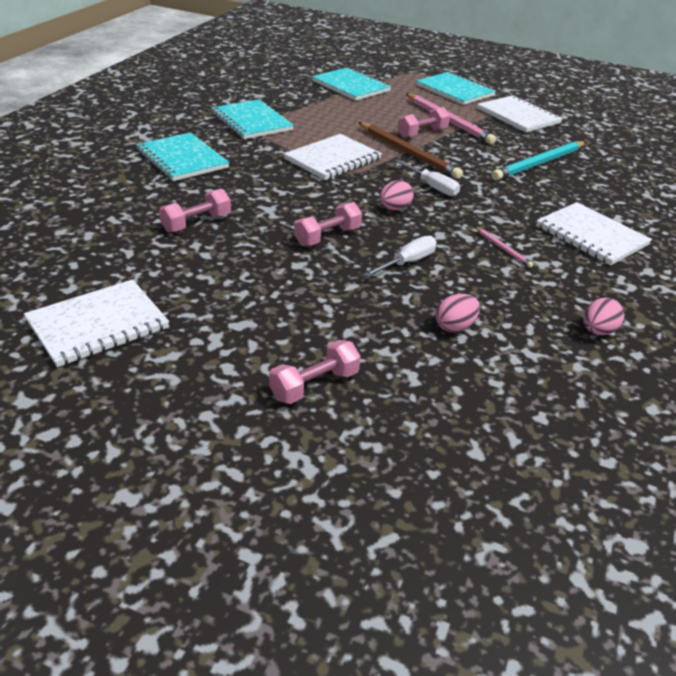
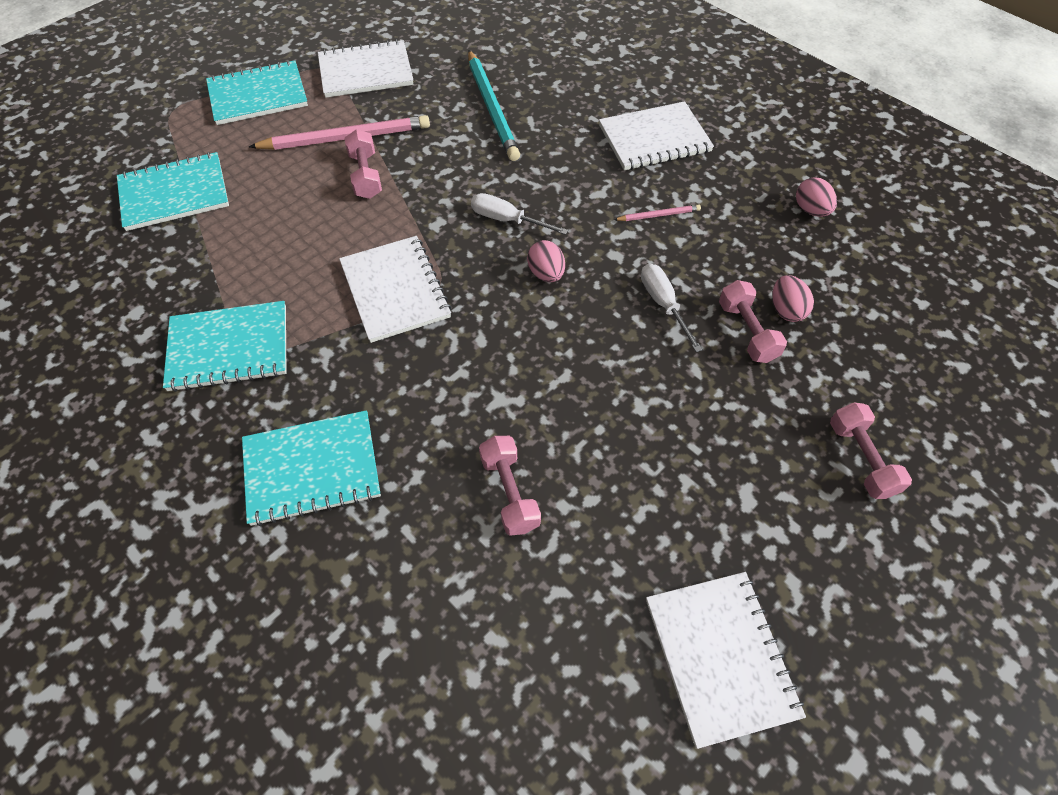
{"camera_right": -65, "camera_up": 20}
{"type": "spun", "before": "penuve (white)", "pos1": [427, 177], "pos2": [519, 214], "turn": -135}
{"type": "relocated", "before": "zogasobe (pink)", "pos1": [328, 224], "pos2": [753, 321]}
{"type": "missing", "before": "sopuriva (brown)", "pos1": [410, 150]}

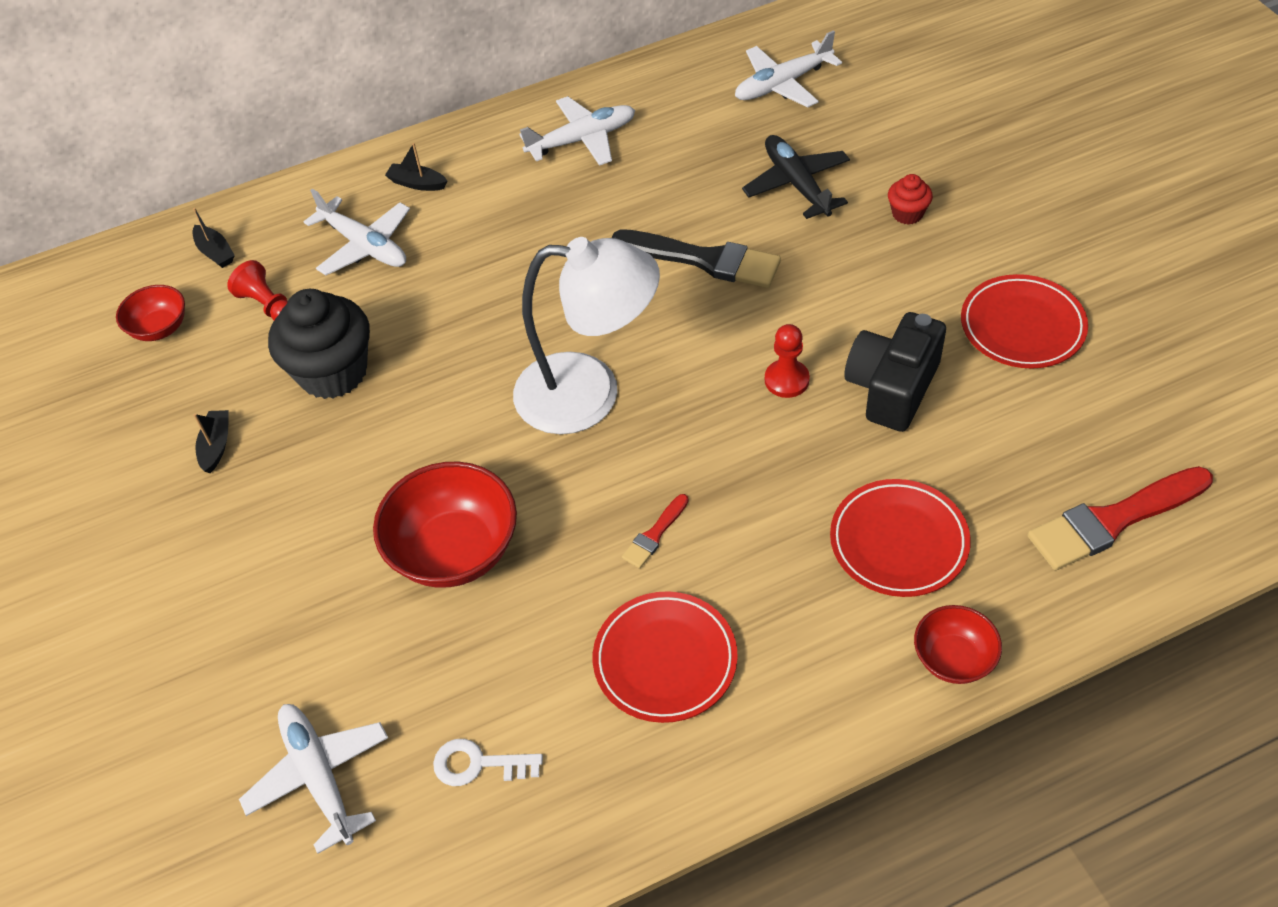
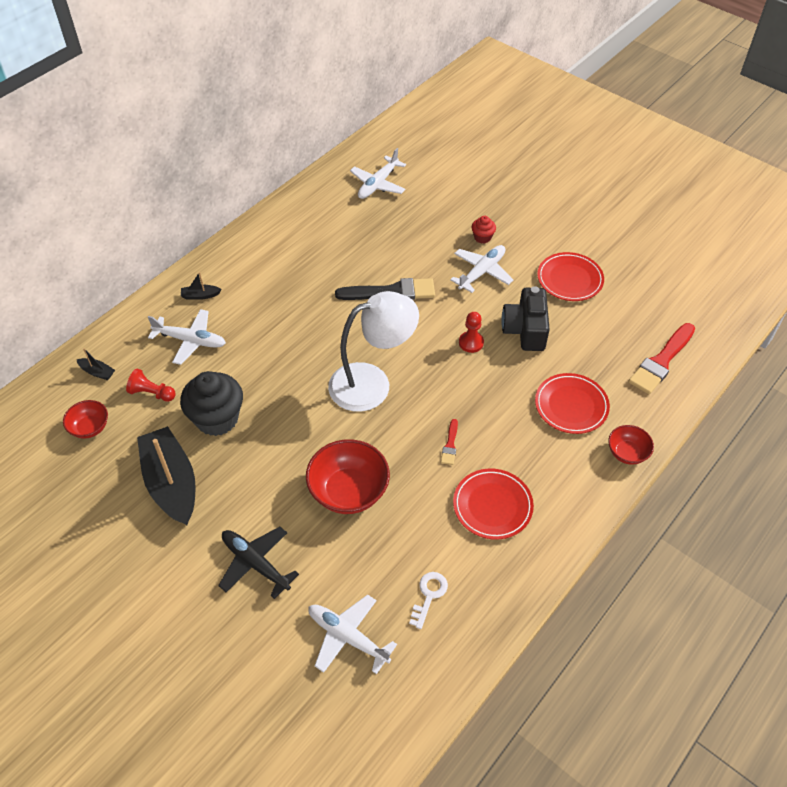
{"camera_right": -30, "camera_up": 0}
{"type": "size", "before": "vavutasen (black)", "pos1": [211, 441], "pos2": [166, 475], "scale": 2.48}
{"type": "relocated", "before": "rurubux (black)", "pos1": [796, 177], "pos2": [258, 563]}
{"type": "spun", "before": "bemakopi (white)", "pos1": [488, 762], "pos2": [428, 600], "turn": 135}
{"type": "relocated", "before": "rurubux (white)", "pos1": [577, 131], "pos2": [481, 269]}

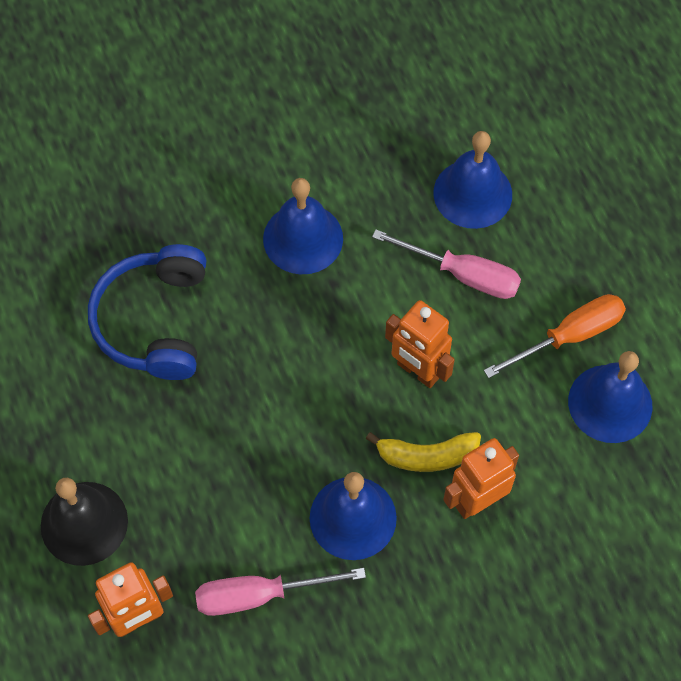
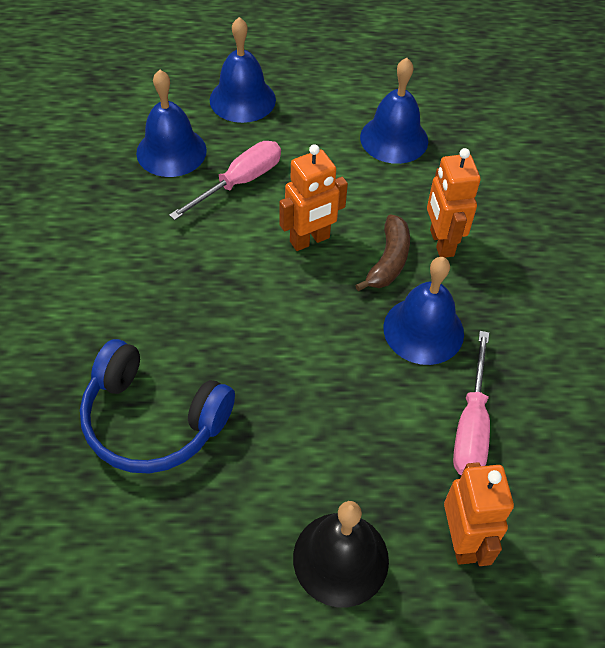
{"camera_right": -70, "camera_up": -10}
{"type": "relocated", "before": "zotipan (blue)", "pos1": [303, 226], "pos2": [243, 70]}
{"type": "colour", "before": "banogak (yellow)", "after": "banogak (brown)", "pos1": [423, 452], "pos2": [382, 252]}
{"type": "missing", "before": "penuve (orange)", "pos1": [555, 336]}

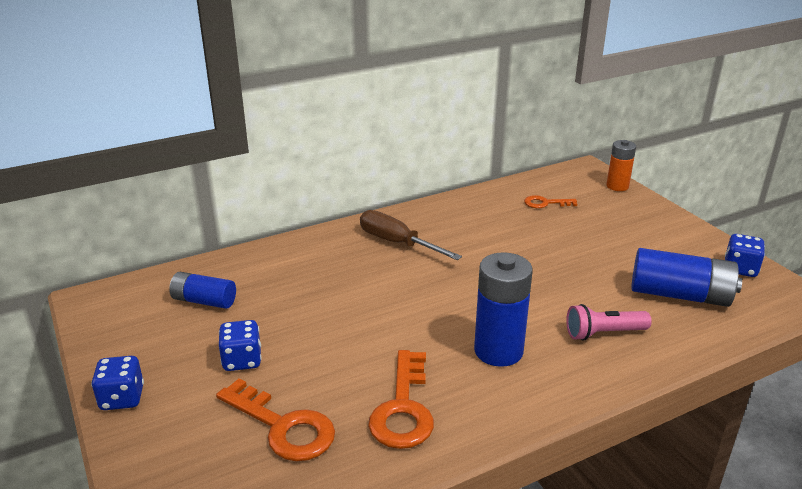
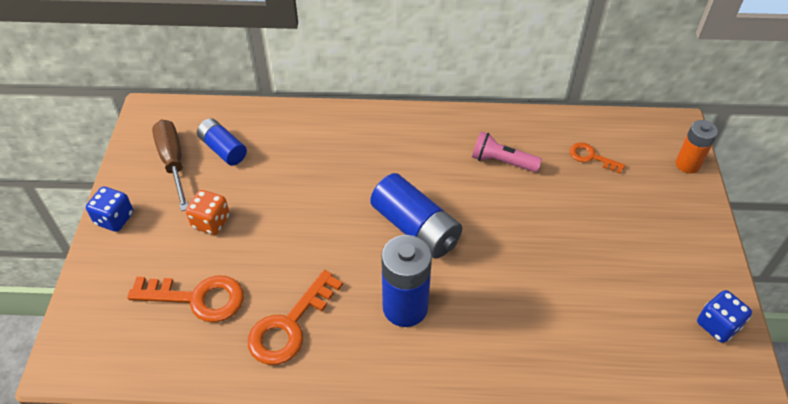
{"camera_right": 30, "camera_up": 20}
{"type": "spun", "before": "bemakopi (orange)", "pos1": [275, 420], "pos2": [185, 298], "turn": -60}
{"type": "relocated", "before": "penuve (brown)", "pos1": [411, 235], "pos2": [170, 165]}
{"type": "colour", "before": "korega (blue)", "after": "korega (orange)", "pos1": [240, 345], "pos2": [208, 212]}
{"type": "relocated", "before": "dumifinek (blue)", "pos1": [686, 277], "pos2": [416, 216]}
{"type": "relocated", "before": "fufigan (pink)", "pos1": [609, 322], "pos2": [507, 152]}

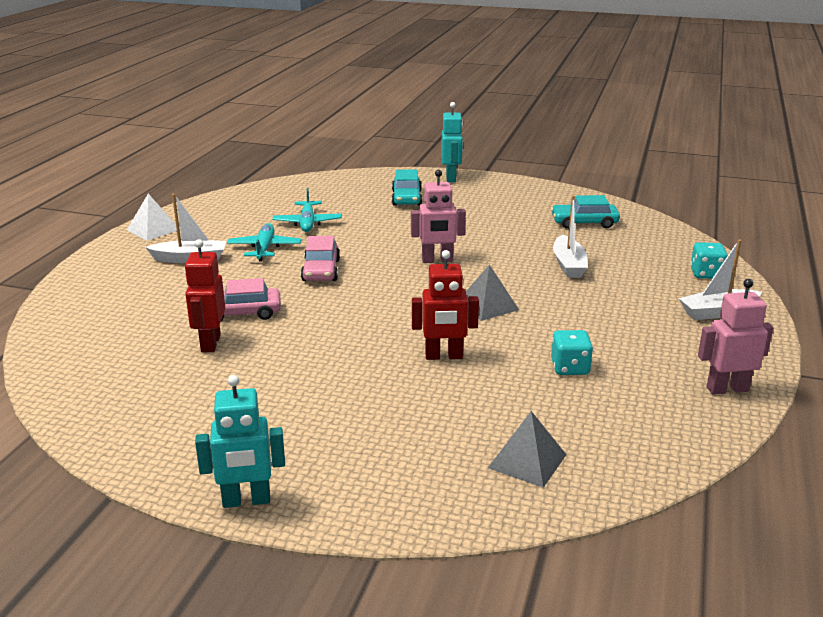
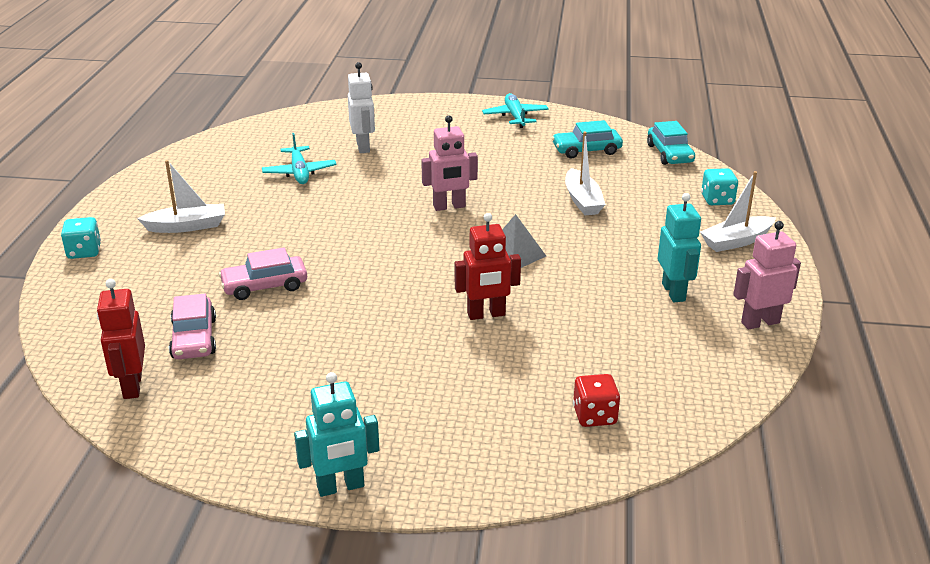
{"camera_right": -10, "camera_up": 5}
{"type": "relocated", "before": "korega (turquoise)", "pos1": [572, 352], "pos2": [81, 238]}
{"type": "relocated", "before": "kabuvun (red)", "pos1": [204, 295], "pos2": [121, 339]}
{"type": "relocated", "before": "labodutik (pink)", "pos1": [320, 258], "pos2": [192, 326]}
{"type": "appeared", "after": "kabuvun (white)", "pos2": [361, 107]}
{"type": "relocated", "before": "rurubux (turquoise)", "pos1": [264, 242], "pos2": [515, 110]}
{"type": "exchanged", "before": "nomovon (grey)", "after": "korega (red)", "pos1": [527, 449], "pos2": [596, 400]}
{"type": "relocated", "before": "labodutik (turquoise)", "pos1": [407, 188], "pos2": [671, 143]}
{"type": "relocated", "before": "kabuvun (turquoise)", "pos1": [452, 142], "pos2": [679, 247]}
{"type": "missing", "before": "nomovon (white)", "pos1": [153, 217]}

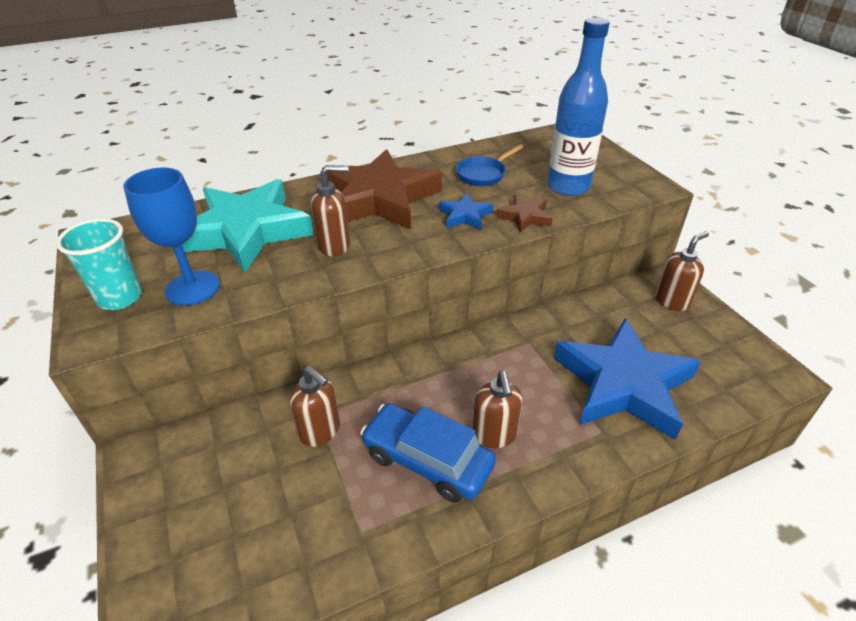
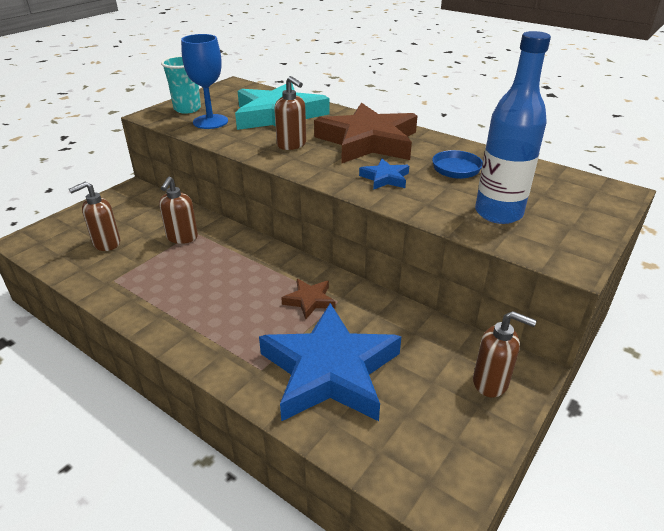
{"camera_right": 60, "camera_up": -5}
{"type": "relocated", "before": "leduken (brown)", "pos1": [498, 409], "pos2": [94, 216]}
{"type": "relocated", "before": "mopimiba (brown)", "pos1": [525, 213], "pos2": [308, 299]}
{"type": "missing", "before": "labodutik (blue)", "pos1": [428, 453]}

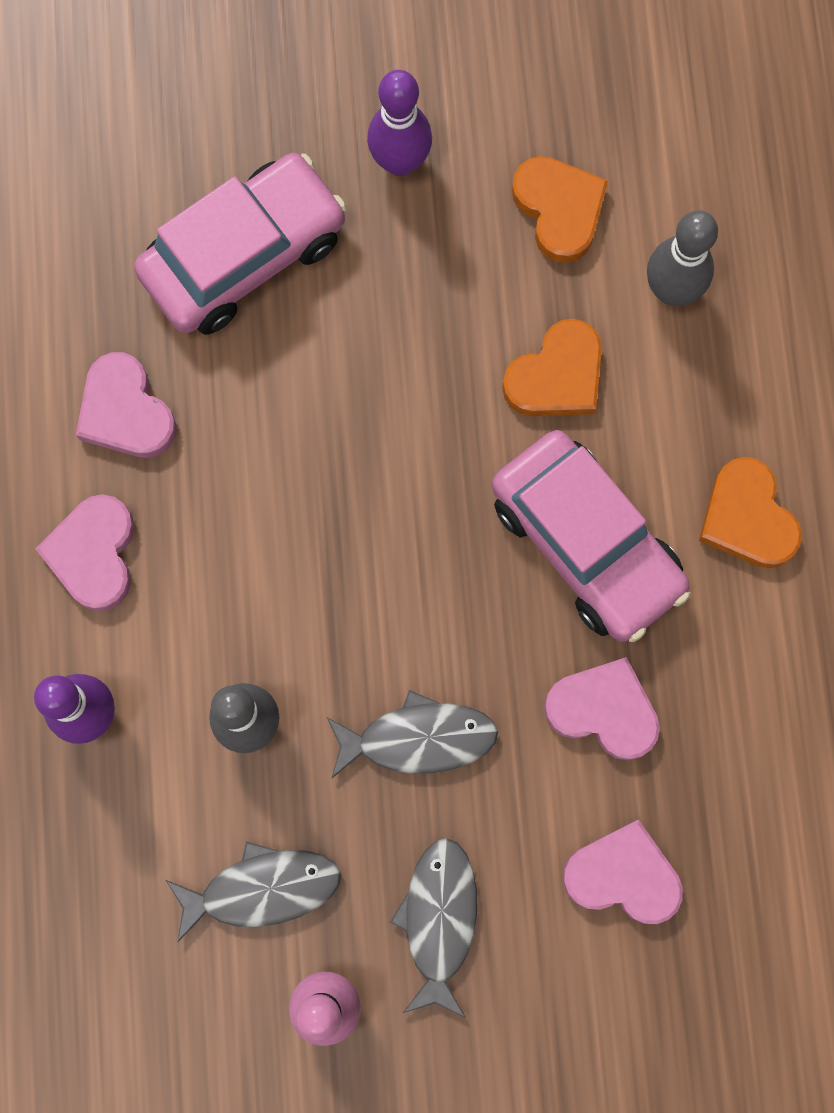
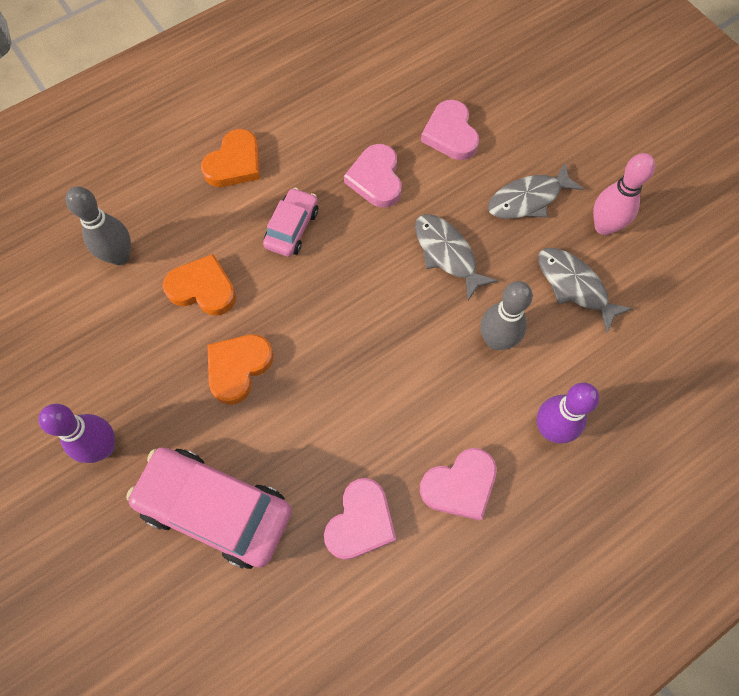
{"camera_right": -120, "camera_up": -10}
{"type": "relocated", "before": "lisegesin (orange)", "pos1": [560, 209], "pos2": [240, 370]}
{"type": "size", "before": "labodutik (pink)", "pos1": [591, 536], "pos2": [290, 222], "scale": 0.55}

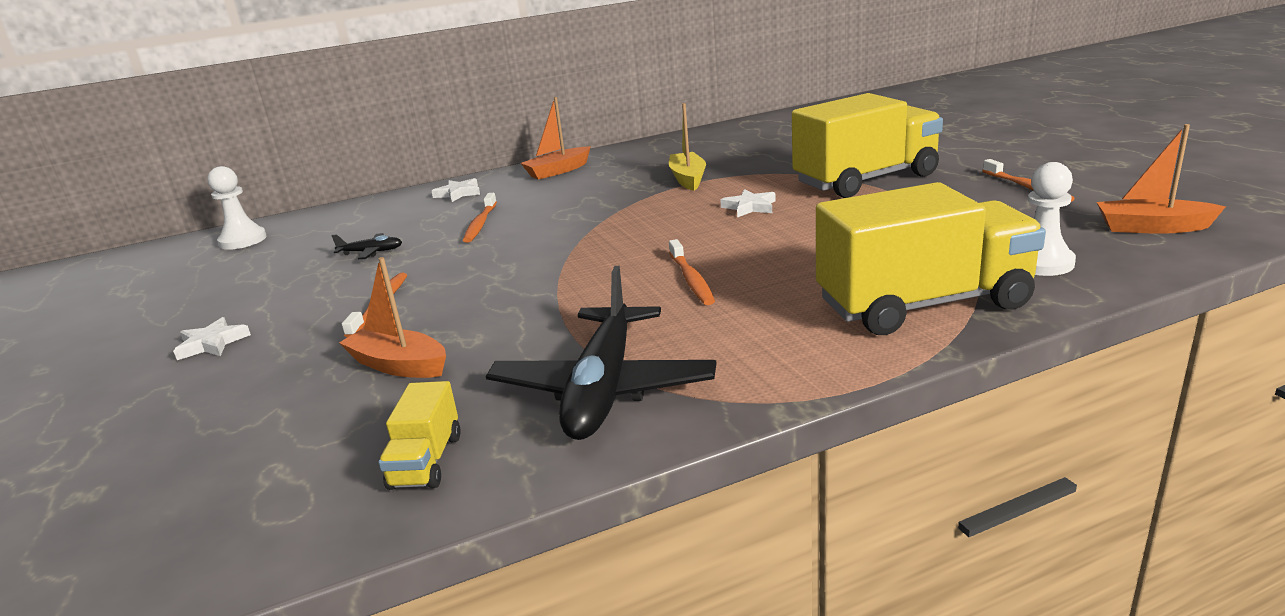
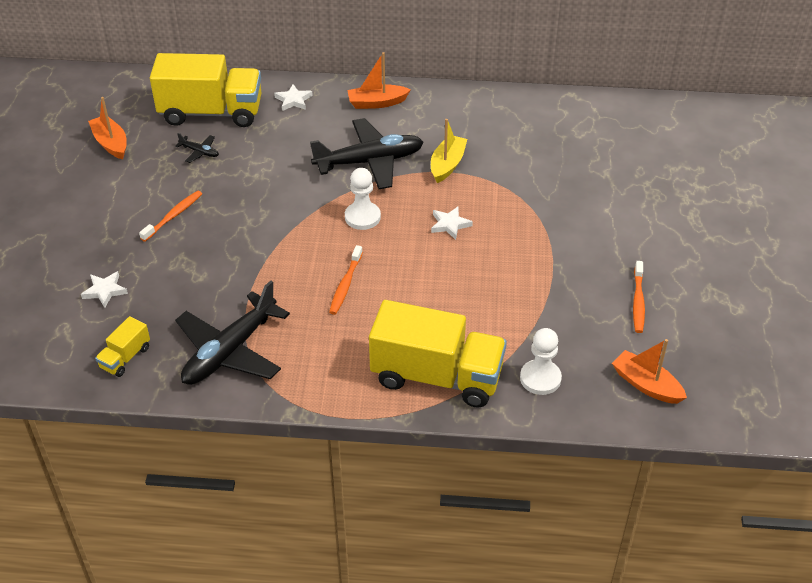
{"camera_right": 25, "camera_up": 20}
{"type": "relocated", "before": "mopimiba (white)", "pos1": [212, 338], "pos2": [104, 289]}
{"type": "relocated", "before": "vavutasen (orange)", "pos1": [392, 317], "pos2": [107, 128]}
{"type": "relocated", "before": "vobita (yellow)", "pos1": [867, 145], "pos2": [205, 90]}
{"type": "appeared", "after": "rurubux (black)", "pos2": [367, 153]}
{"type": "relocated", "before": "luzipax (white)", "pos1": [237, 208], "pos2": [363, 199]}
{"type": "missing", "before": "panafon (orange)", "pos1": [480, 218]}

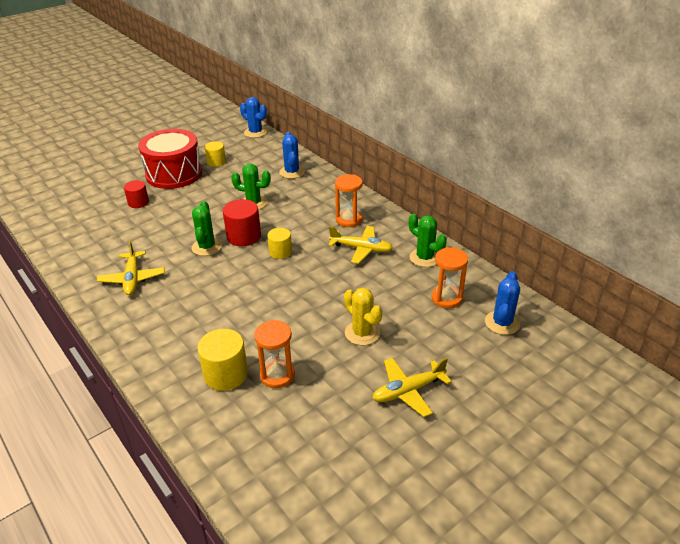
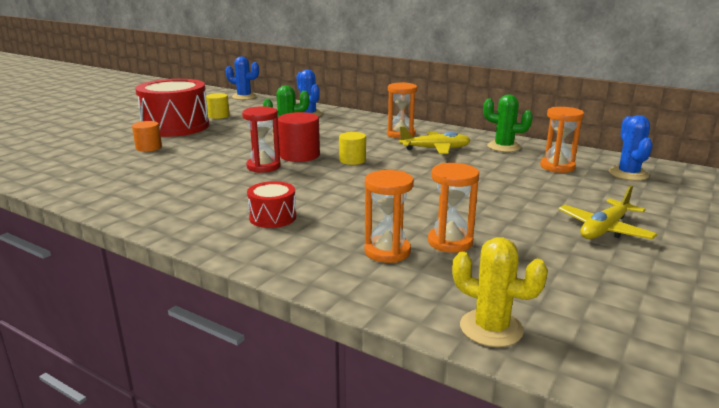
{"camera_right": -20, "camera_up": -15}
{"type": "colour", "before": "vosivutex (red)", "after": "vosivutex (orange)", "pos1": [136, 194], "pos2": [147, 136]}
{"type": "exchanged", "before": "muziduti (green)", "after": "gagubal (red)", "pos1": [207, 228], "pos2": [261, 139]}
{"type": "appeared", "after": "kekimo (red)", "pos2": [271, 204]}
{"type": "exchanged", "before": "vosivutex (yellow)", "after": "gagubal (orange)", "pos1": [222, 360], "pos2": [389, 216]}
{"type": "relocated", "before": "muziduti (yellow)", "pos1": [363, 316], "pos2": [500, 292]}
{"type": "missing", "before": "rurubux (yellow)", "pos1": [131, 267]}

